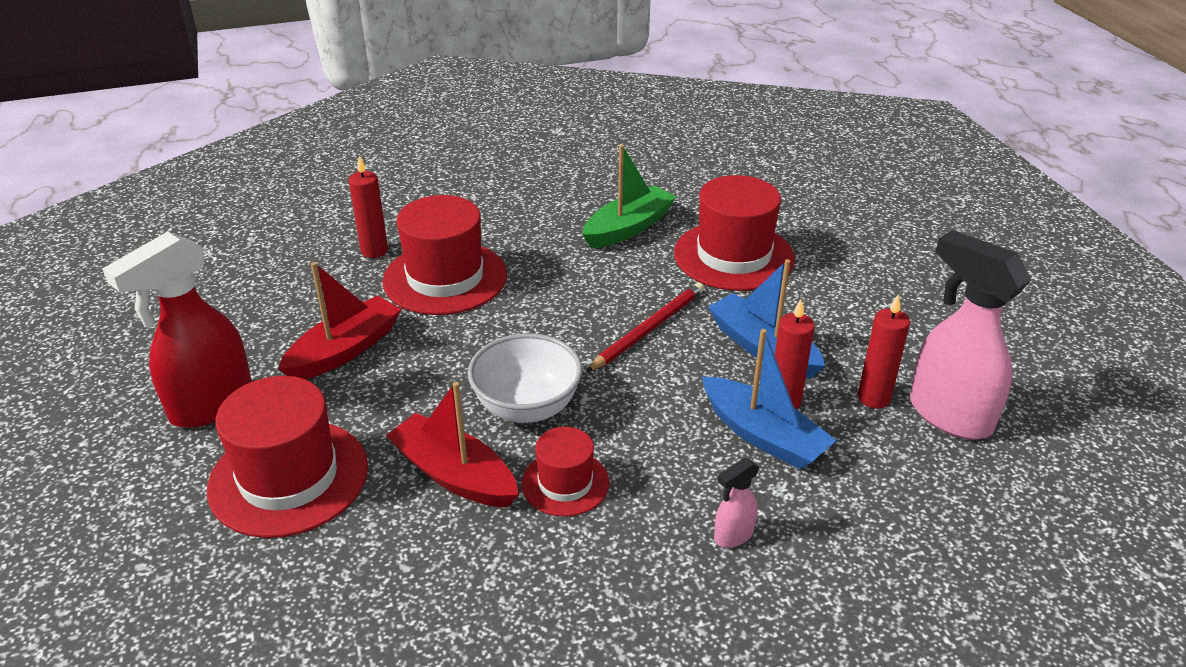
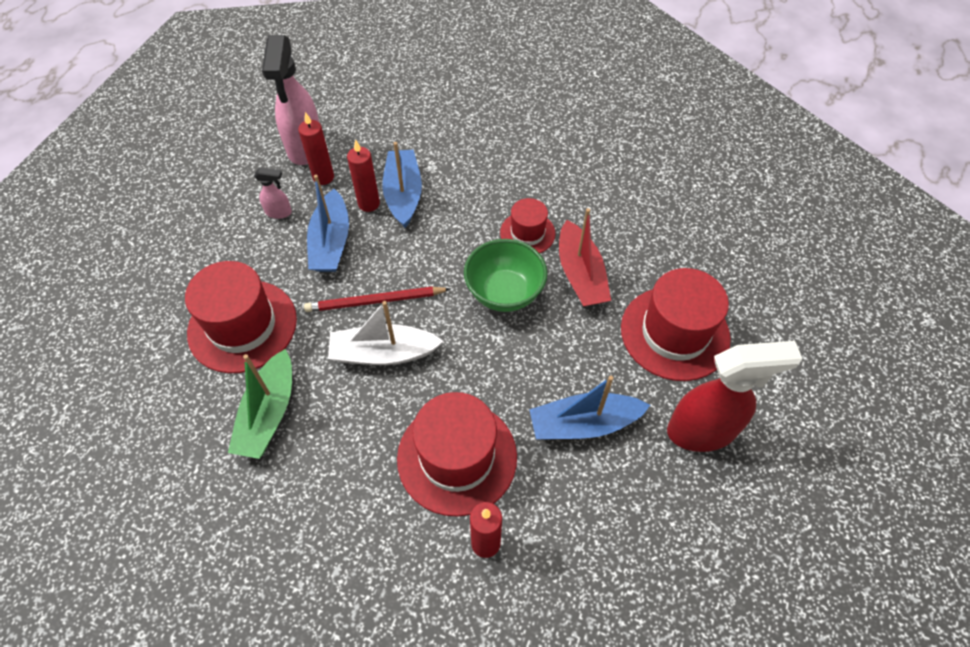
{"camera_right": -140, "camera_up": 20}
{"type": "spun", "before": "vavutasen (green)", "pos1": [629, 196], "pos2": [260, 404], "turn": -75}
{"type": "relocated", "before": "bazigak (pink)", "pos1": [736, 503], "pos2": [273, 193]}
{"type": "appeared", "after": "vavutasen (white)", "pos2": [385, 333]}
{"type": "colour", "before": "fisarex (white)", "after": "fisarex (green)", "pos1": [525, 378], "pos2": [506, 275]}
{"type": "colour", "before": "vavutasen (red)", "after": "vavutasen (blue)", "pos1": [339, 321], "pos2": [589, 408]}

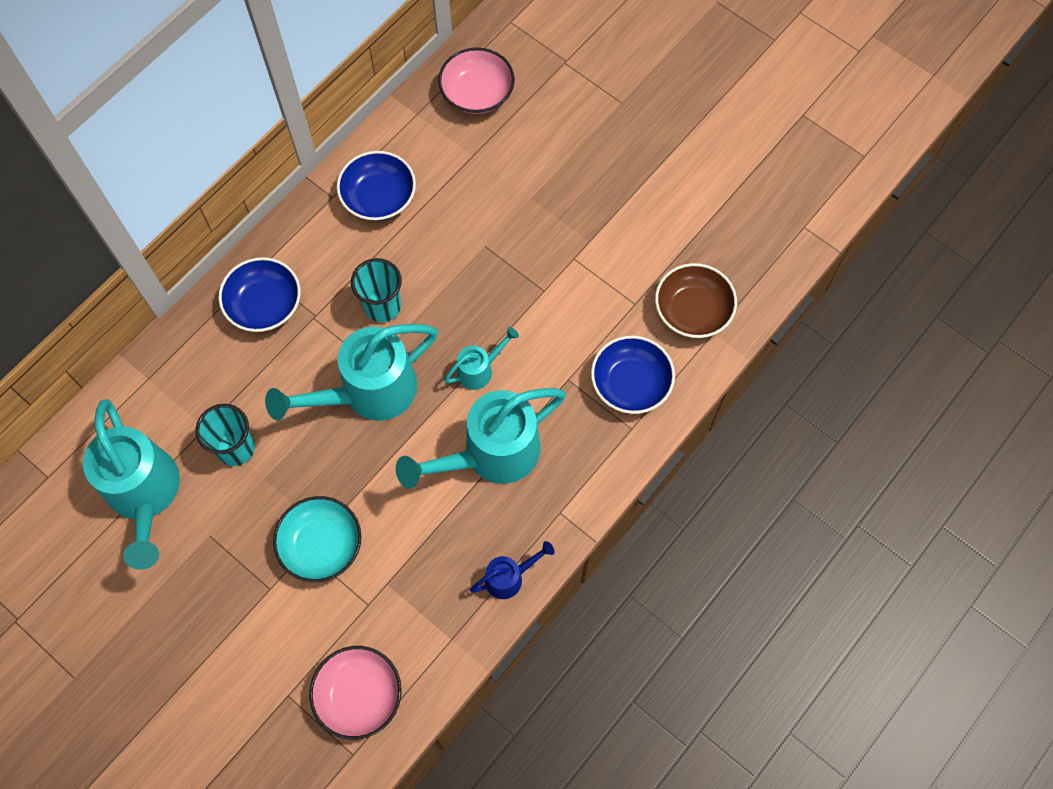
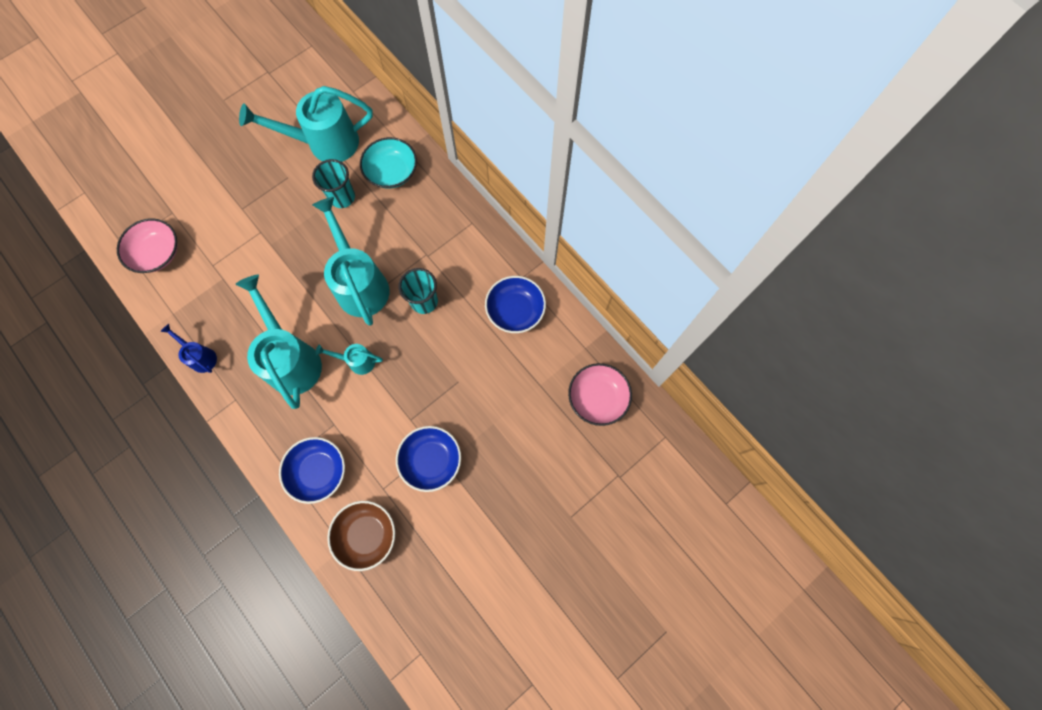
{"camera_right": 100, "camera_up": 5}
{"type": "spun", "before": "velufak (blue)", "pos1": [512, 570], "pos2": [188, 348], "turn": 150}
{"type": "spun", "before": "velufak (turquoise)", "pos1": [481, 358], "pos2": [349, 359], "turn": 120}
{"type": "relocated", "before": "fisarex (turquoise)", "pos1": [317, 539], "pos2": [388, 163]}
{"type": "relocated", "before": "fisarex (blue)", "pos1": [260, 294], "pos2": [428, 459]}

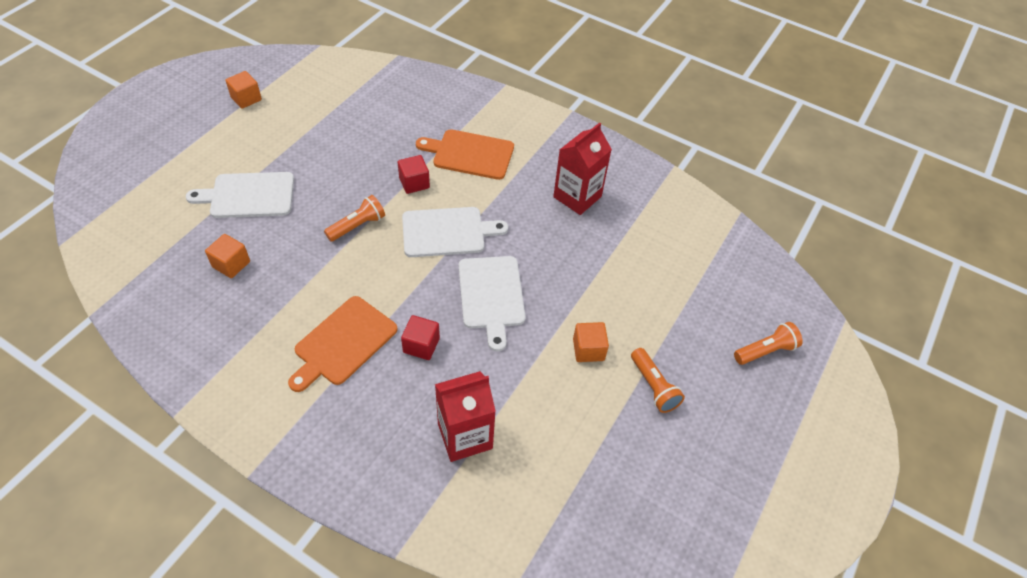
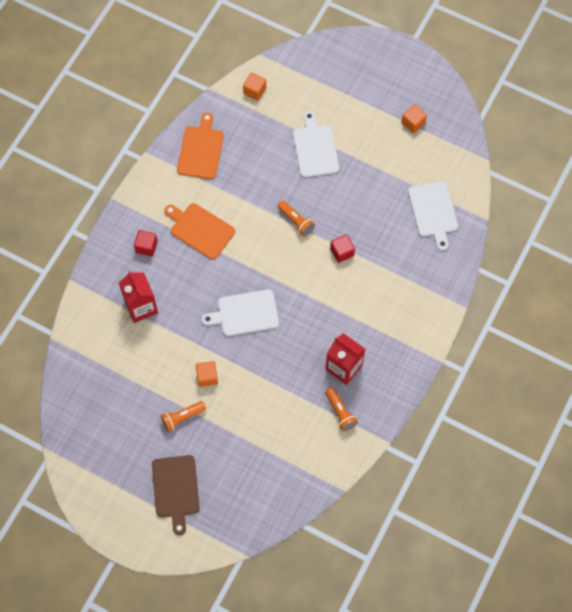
{"camera_right": 90, "camera_up": 15}
{"type": "relocated", "before": "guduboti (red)", "pos1": [420, 337], "pos2": [146, 243]}
{"type": "appeared", "after": "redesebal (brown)", "pos2": [176, 495]}
{"type": "relocated", "before": "redesebal (orange)", "pos1": [465, 154], "pos2": [200, 146]}
{"type": "relocated", "before": "guduboti (orange)", "pos1": [227, 256], "pos2": [254, 87]}
{"type": "relocated", "before": "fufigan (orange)", "pos1": [768, 343], "pos2": [341, 409]}
{"type": "relocated", "before": "redesebal (white)", "pos1": [455, 232], "pos2": [433, 216]}

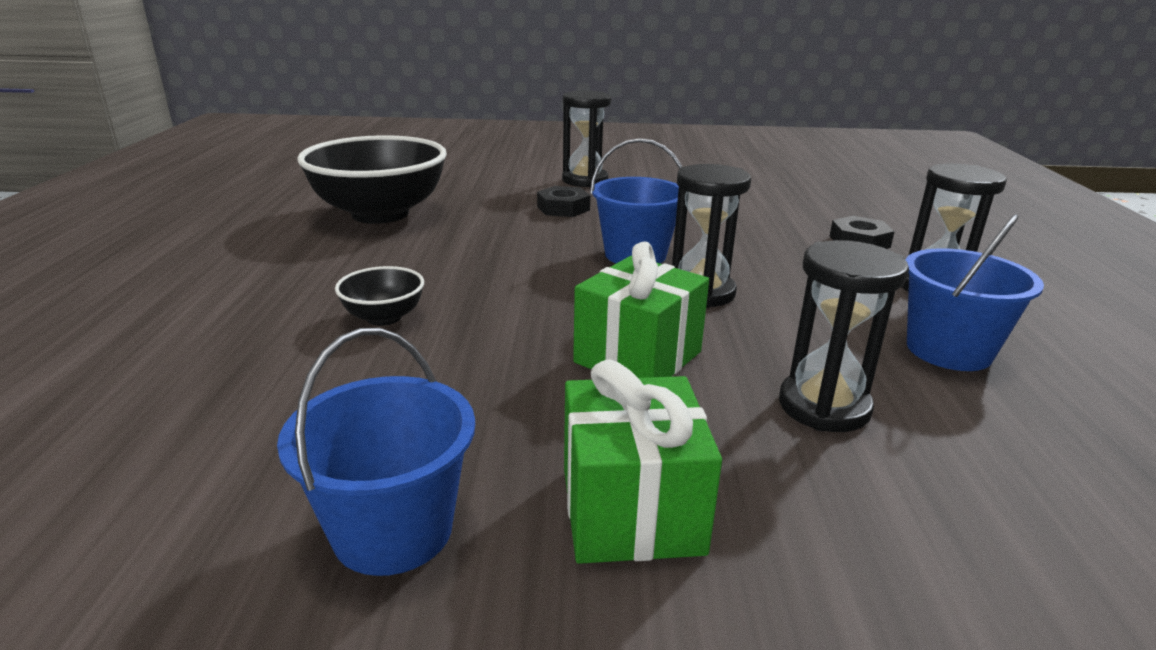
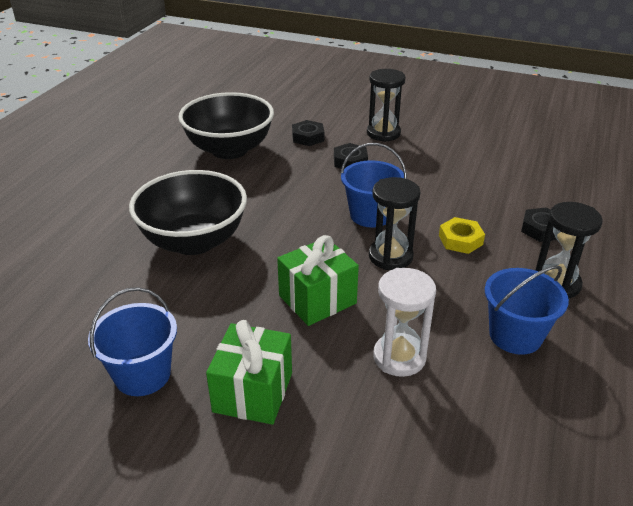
{"camera_right": 20, "camera_up": 10}
{"type": "size", "before": "fisarex (black)", "pos1": [379, 296], "pos2": [188, 212], "scale": 2.25}
{"type": "appeared", "after": "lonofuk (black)", "pos2": [308, 133]}
{"type": "colour", "before": "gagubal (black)", "after": "gagubal (white)", "pos1": [844, 336], "pos2": [404, 322]}
{"type": "appeared", "after": "lonofuk (yellow)", "pos2": [462, 235]}

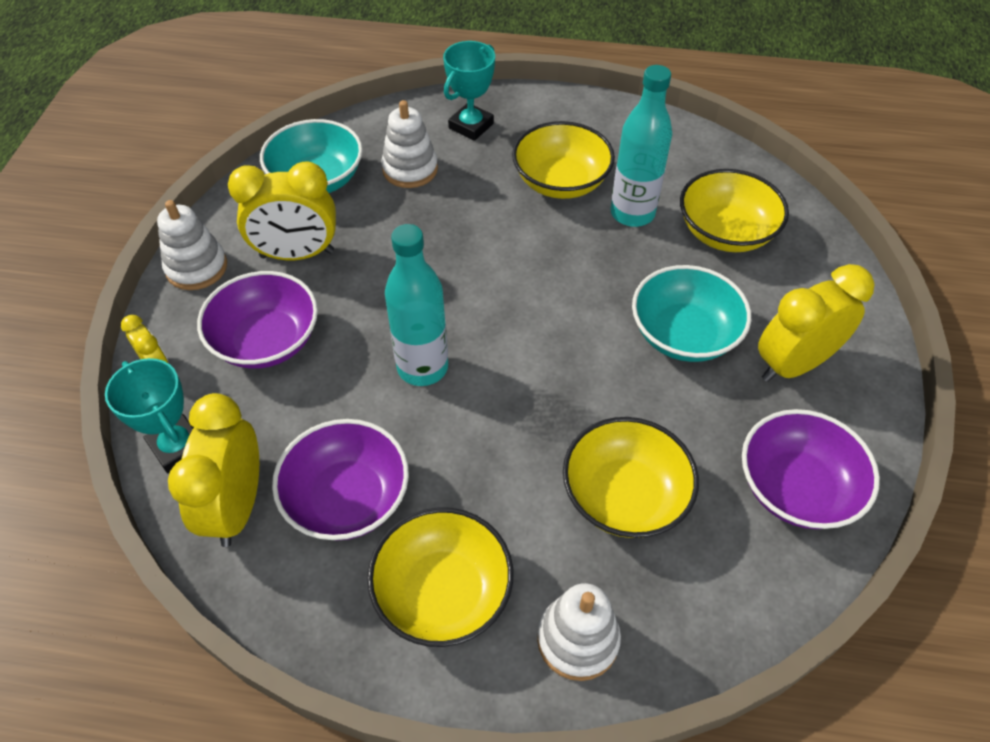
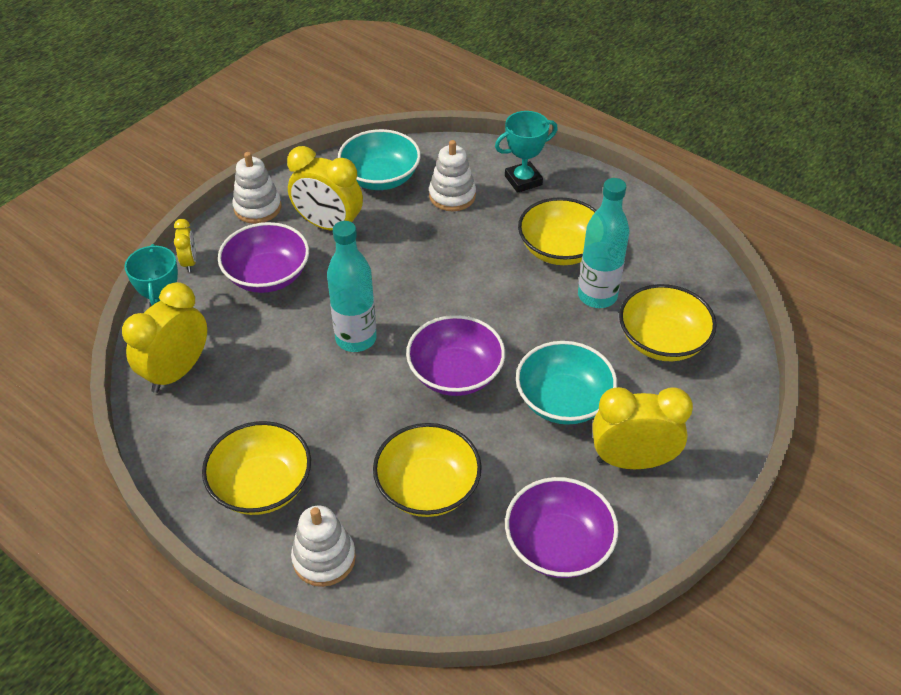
{"camera_right": 30, "camera_up": -5}
{"type": "relocated", "before": "fisarex (purple)", "pos1": [340, 480], "pos2": [455, 355]}

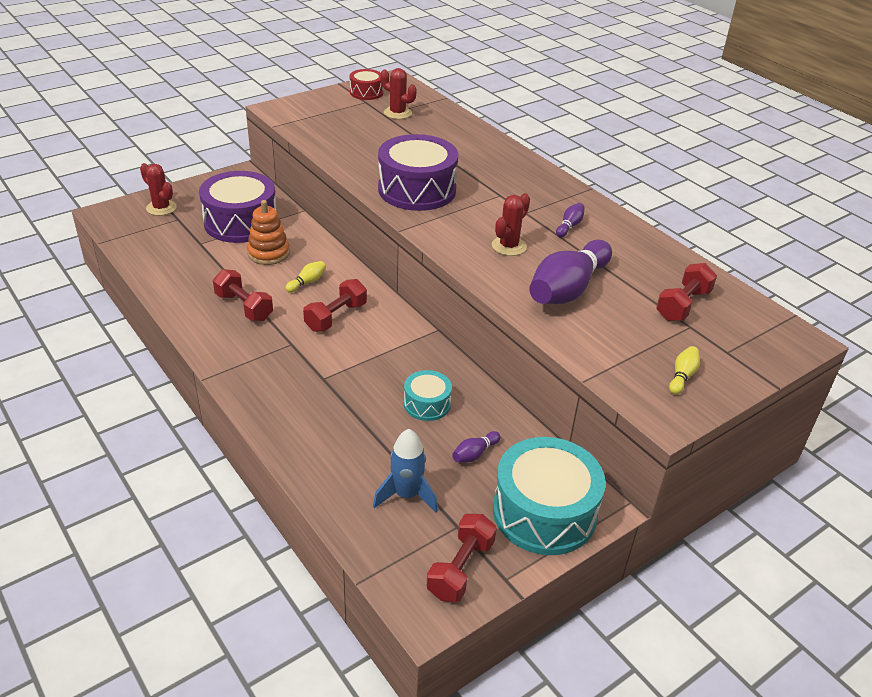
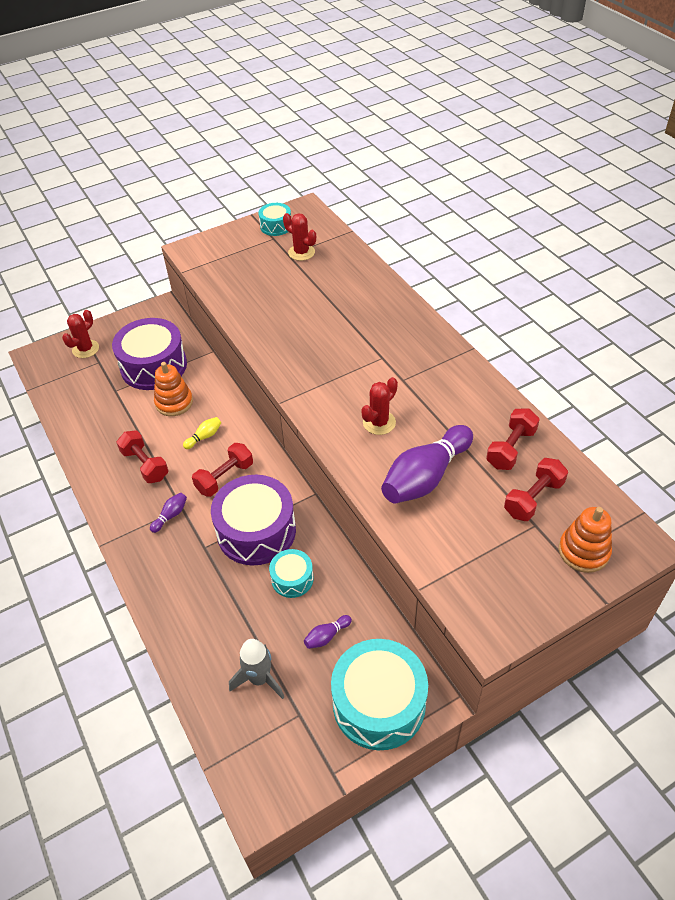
{"camera_right": 10, "camera_up": 10}
{"type": "spun", "before": "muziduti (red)", "pos1": [158, 189], "pos2": [80, 334], "turn": 75}
{"type": "relocated", "before": "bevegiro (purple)", "pos1": [570, 220], "pos2": [168, 512]}
{"type": "relocated", "before": "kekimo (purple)", "pos1": [418, 172], "pos2": [253, 520]}
{"type": "colour", "before": "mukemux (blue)", "after": "mukemux (grey)", "pos1": [405, 470], "pos2": [256, 669]}
{"type": "colour", "before": "kekimo (red)", "after": "kekimo (turquoise)", "pos1": [366, 84], "pos2": [274, 219]}
{"type": "relocated", "before": "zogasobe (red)", "pos1": [462, 558], "pos2": [513, 439]}
{"type": "appeared", "after": "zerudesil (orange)", "pos2": [585, 540]}
{"type": "missing", "before": "bevegiro (yellow)", "pos1": [684, 370]}

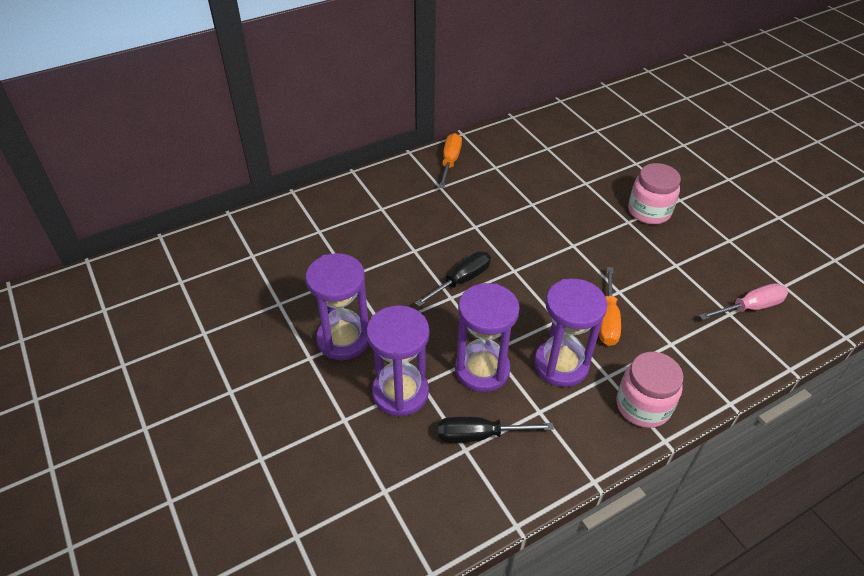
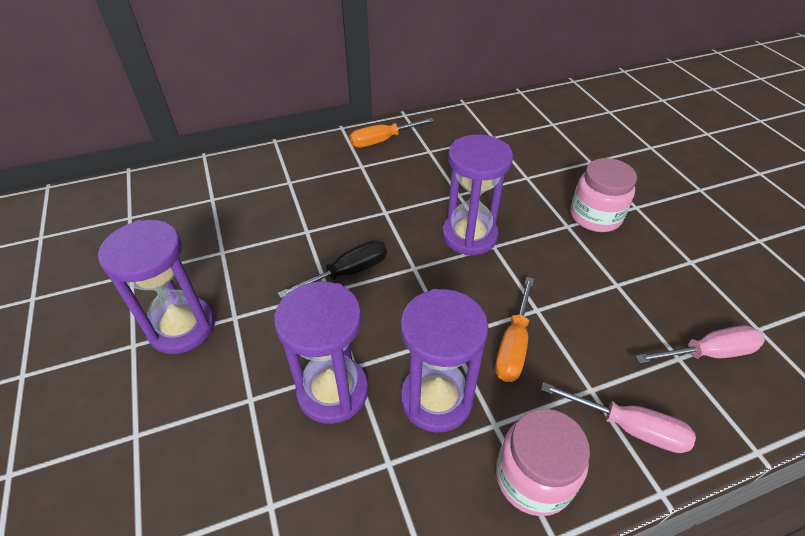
{"camera_right": 10, "camera_up": 0}
{"type": "spun", "before": "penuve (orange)", "pos1": [450, 160], "pos2": [392, 133], "turn": -135}
{"type": "relocated", "before": "gagubal (purple)", "pos1": [397, 361], "pos2": [477, 195]}
{"type": "appeared", "after": "penuve (pink)", "pos2": [618, 417]}
{"type": "missing", "before": "penuve (black)", "pos1": [496, 430]}

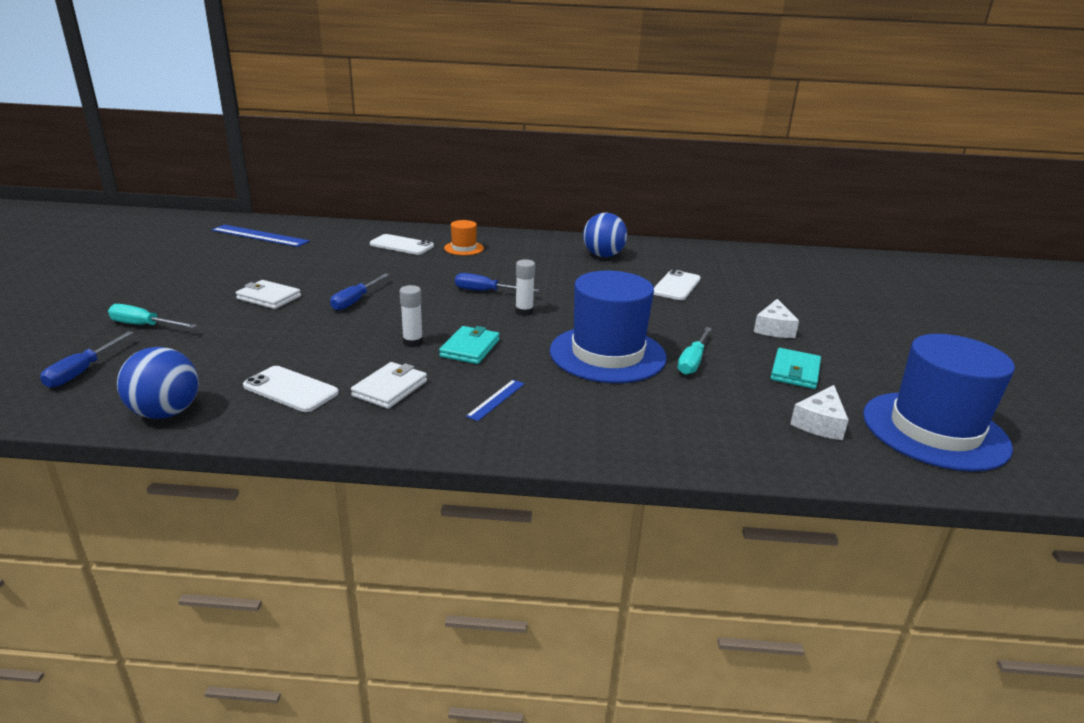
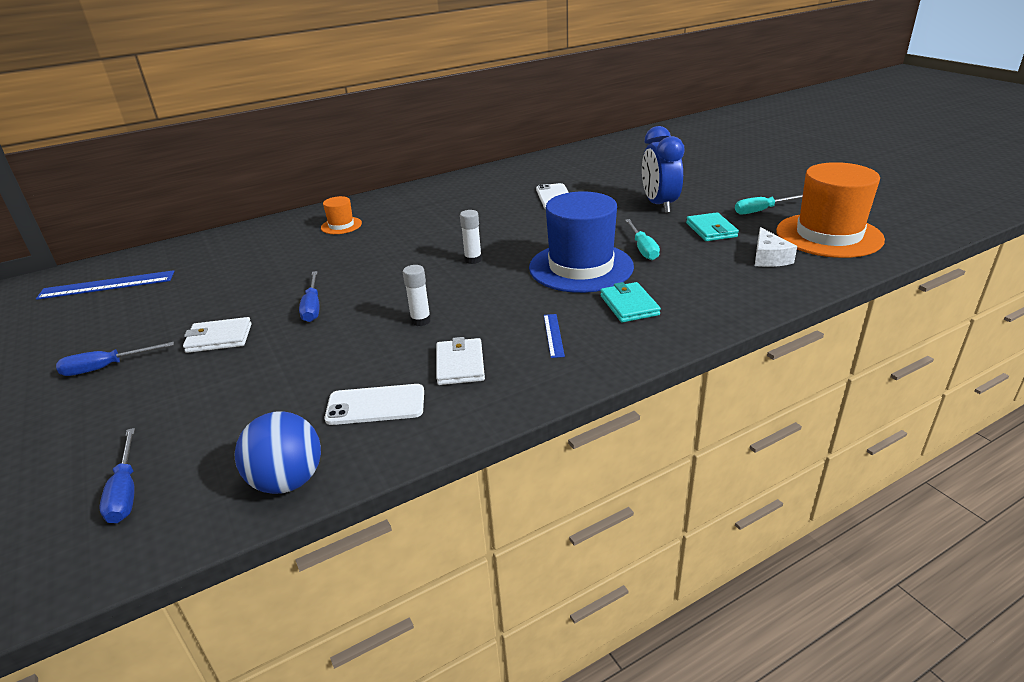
{"camera_right": -30, "camera_up": 5}
{"type": "relocated", "before": "penuve (blue)", "pos1": [497, 282], "pos2": [115, 359]}
{"type": "relocated", "before": "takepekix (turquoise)", "pos1": [469, 345], "pos2": [630, 302]}
{"type": "exchanged", "before": "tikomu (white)", "after": "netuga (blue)", "pos1": [776, 318], "pos2": [663, 169]}
{"type": "relocated", "before": "penuve (turquoise)", "pos1": [152, 316], "pos2": [769, 204]}
{"type": "colour", "before": "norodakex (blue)", "after": "norodakex (orange)", "pos1": [939, 403], "pos2": [830, 210]}
{"type": "missing", "before": "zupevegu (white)", "pos1": [402, 244]}
{"type": "missing", "before": "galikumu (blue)", "pos1": [605, 235]}

